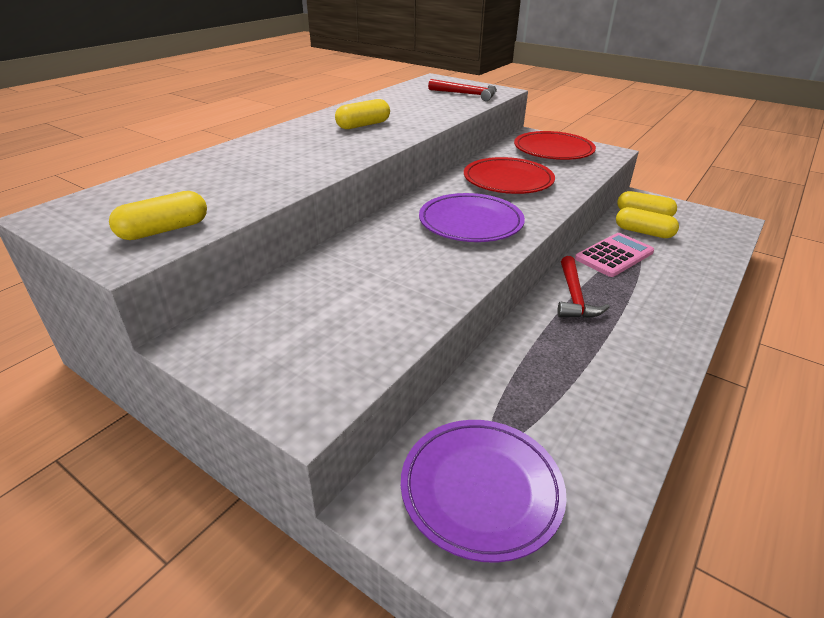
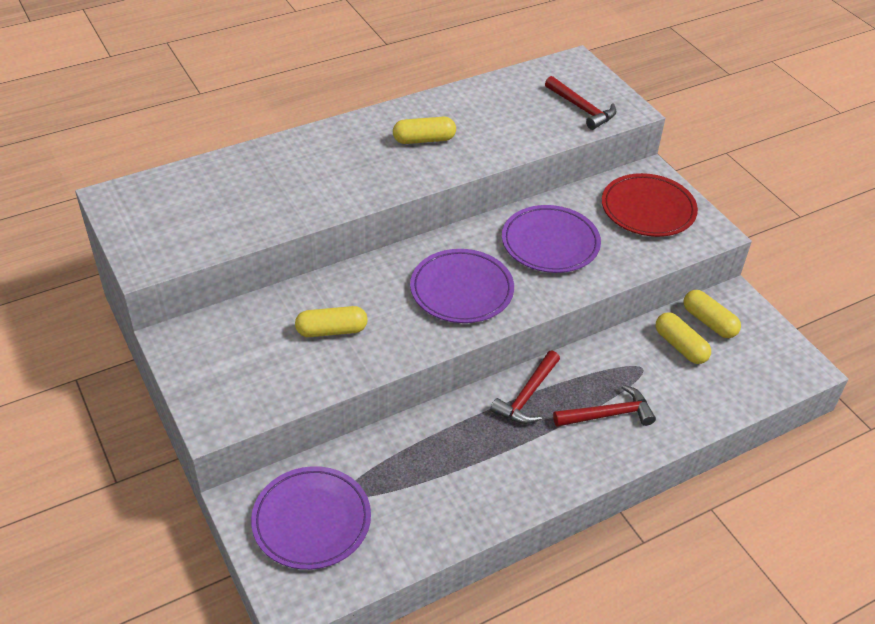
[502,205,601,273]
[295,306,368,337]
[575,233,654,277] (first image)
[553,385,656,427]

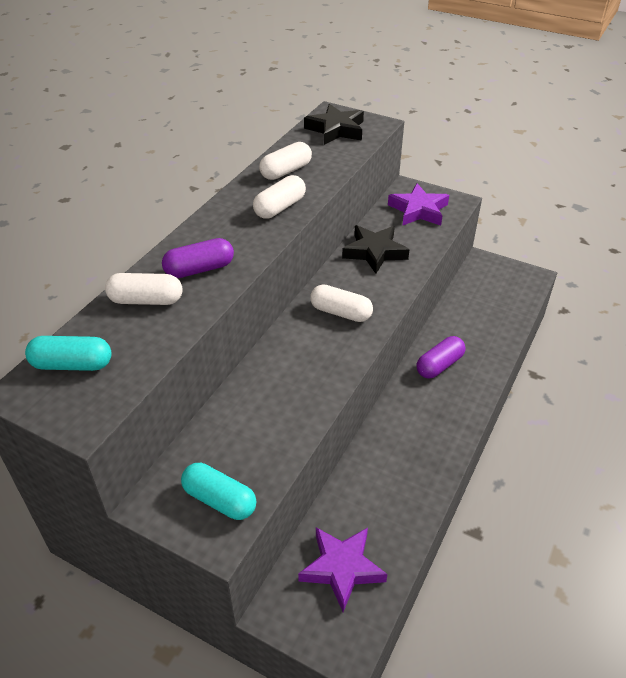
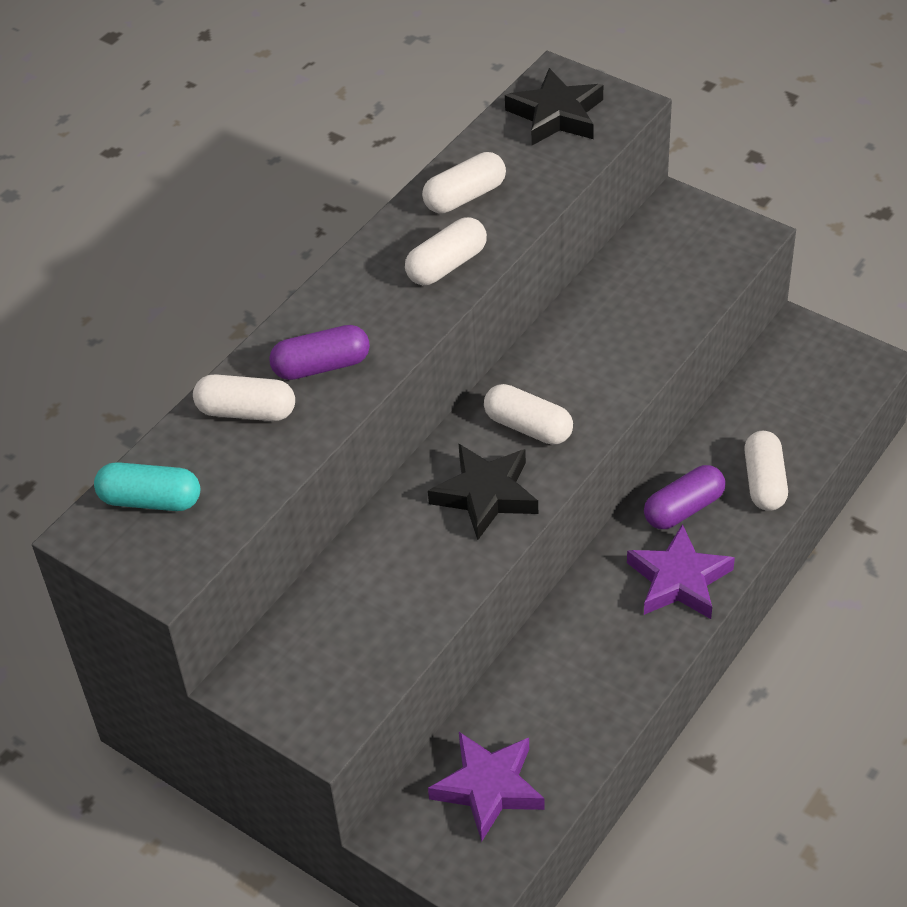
[627,524,735,619]
[428,443,538,540]
[181,463,256,520] (first image)
[744,431,788,511]

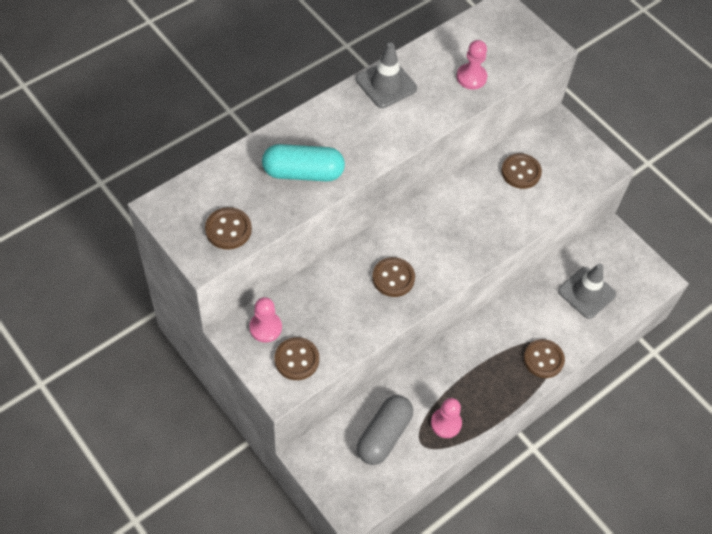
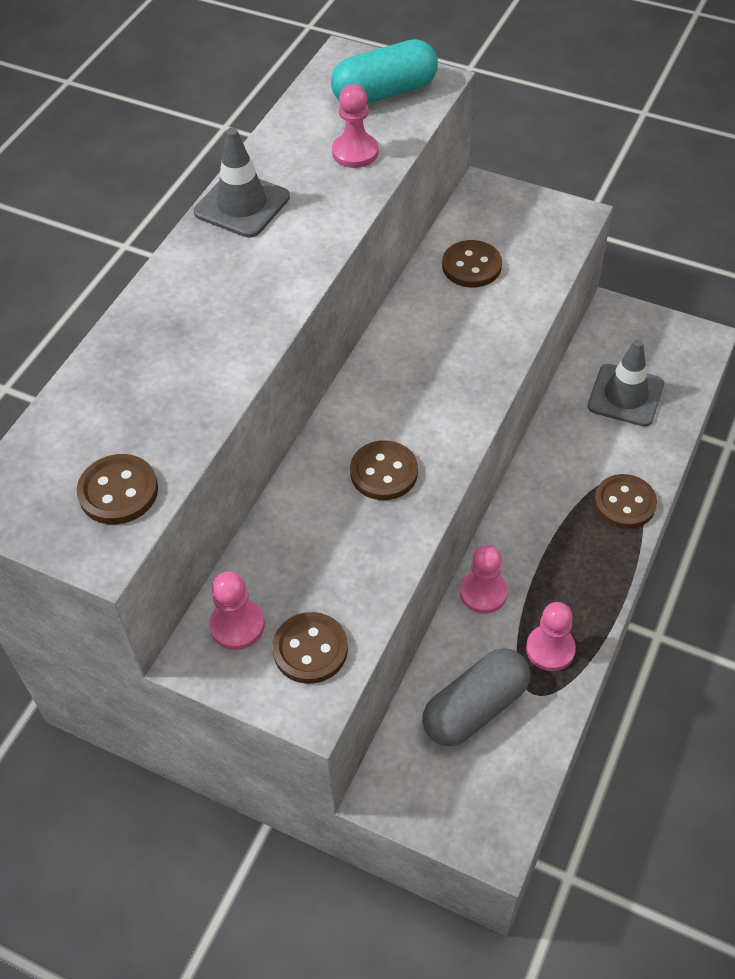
[331,39,438,104]
[422,648,530,746]
[460,545,508,614]

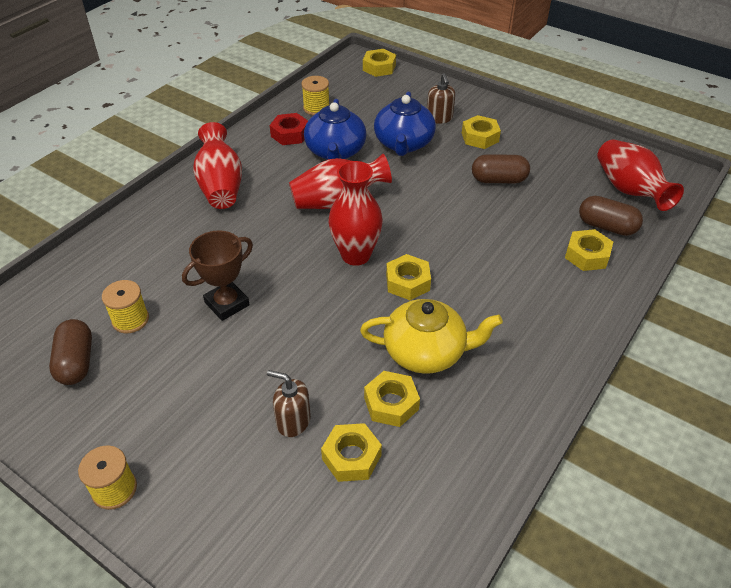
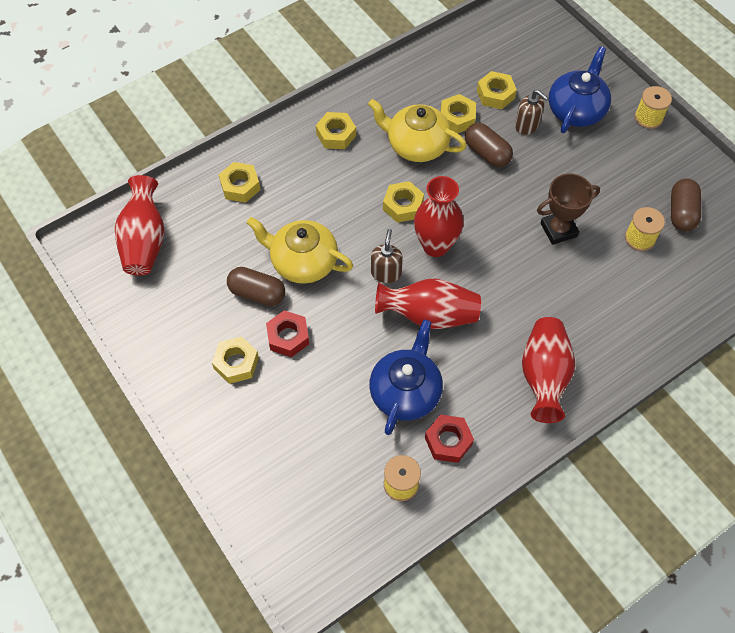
[316,112,356,149]
[371,229,403,283]
[549,46,611,133]
[465,123,513,167]
[247,217,353,284]
[266,310,309,357]

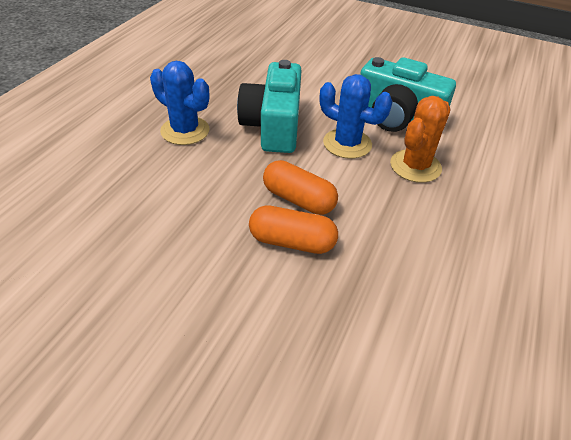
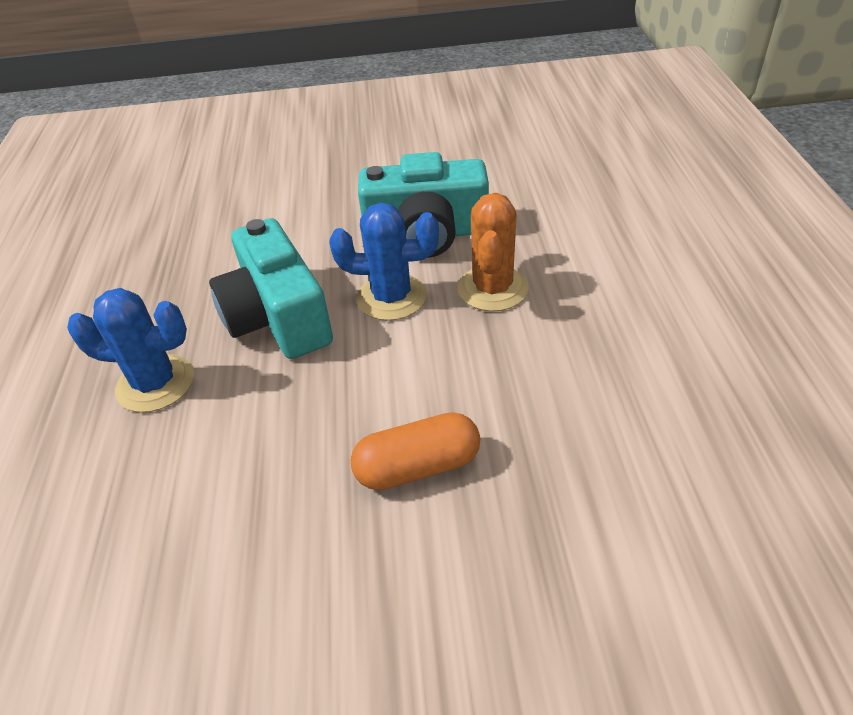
[263,160,338,215] (first image)

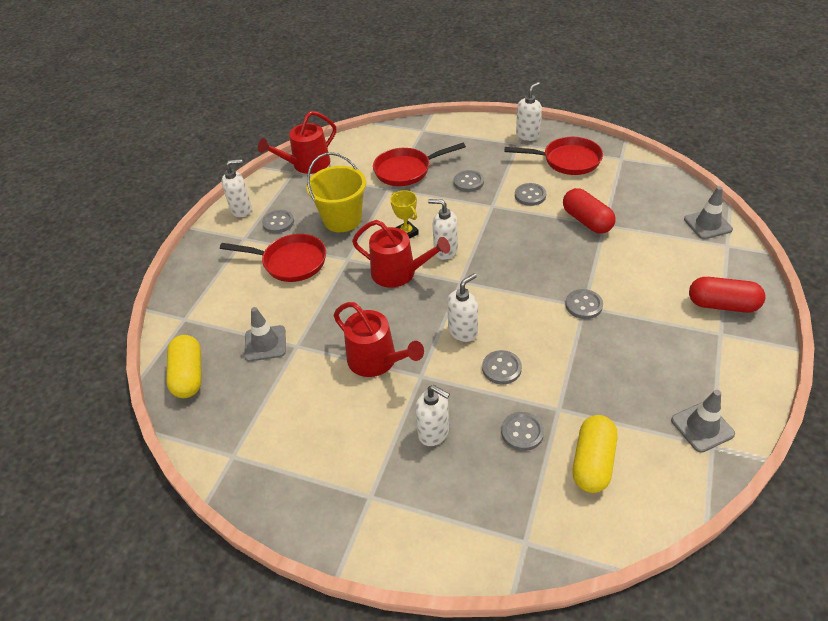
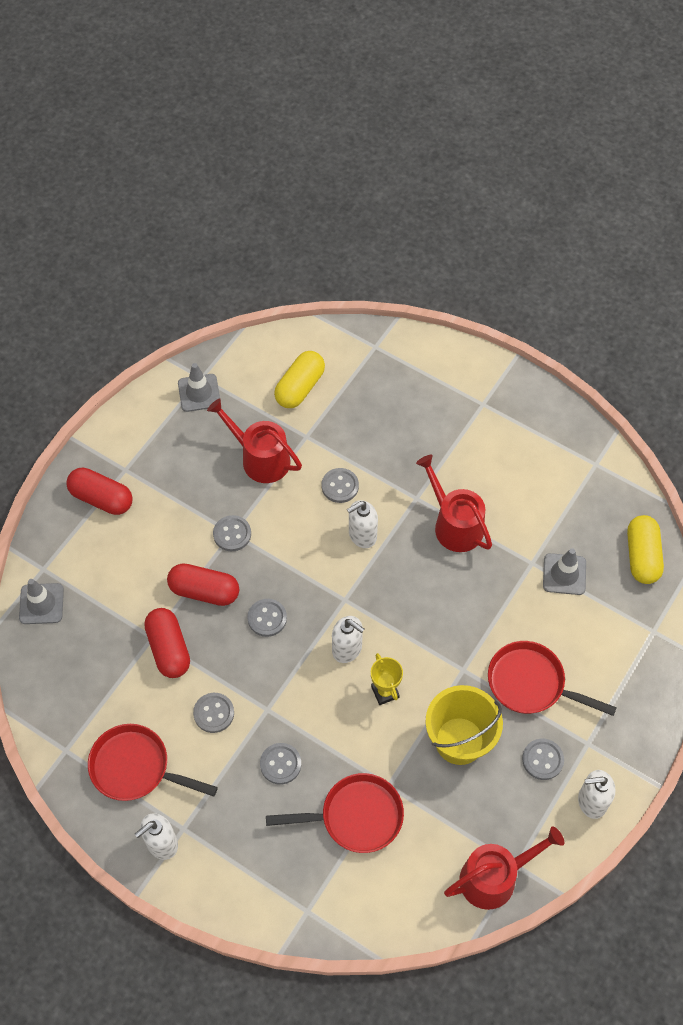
[207,398,302,483]
[415,385,450,446] (first image)
[247,599,287,637]
[167,564,239,606]

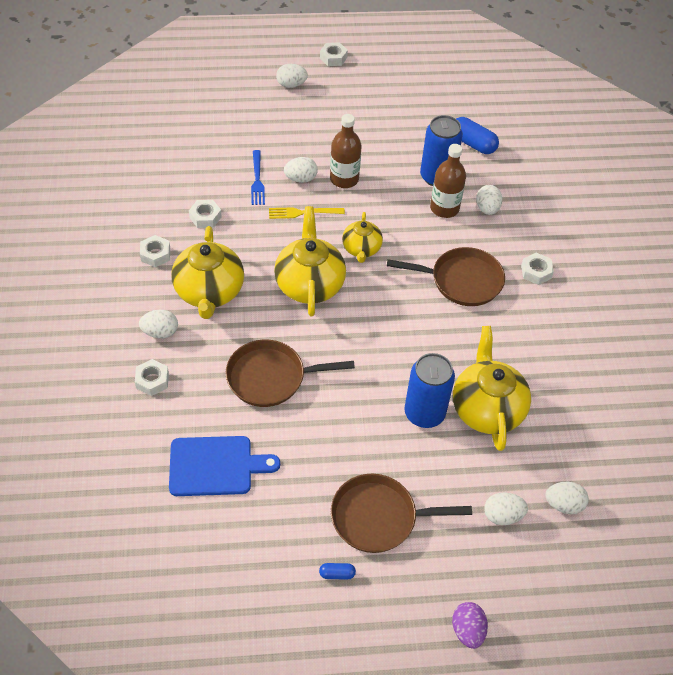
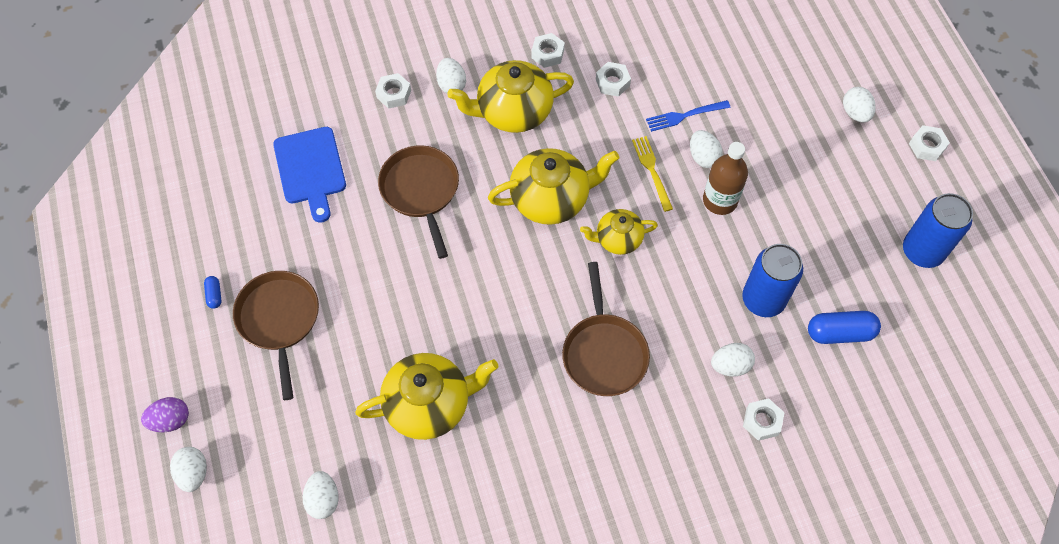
[808,311,881,344]
[430,144,466,218] (first image)
[743,398,785,441]
[903,193,973,268]
[170,447,207,492]

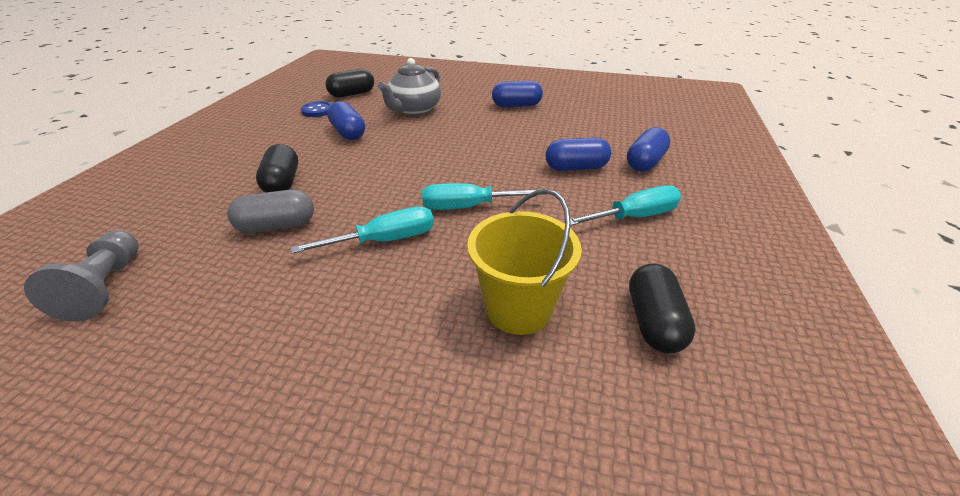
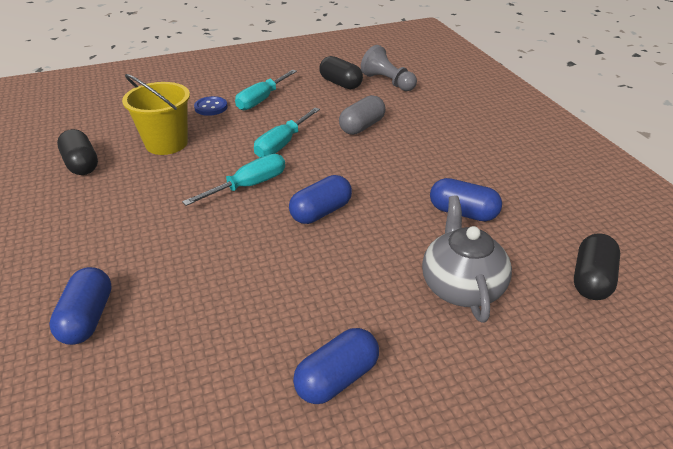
[194,96,228,116]
[289,175,352,224]
[319,56,363,89]
[235,70,297,110]

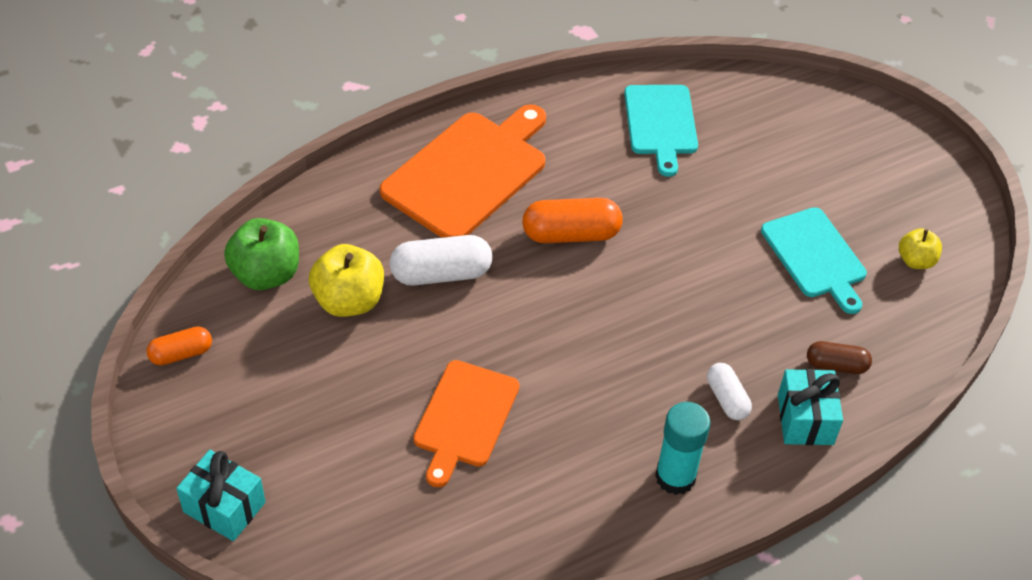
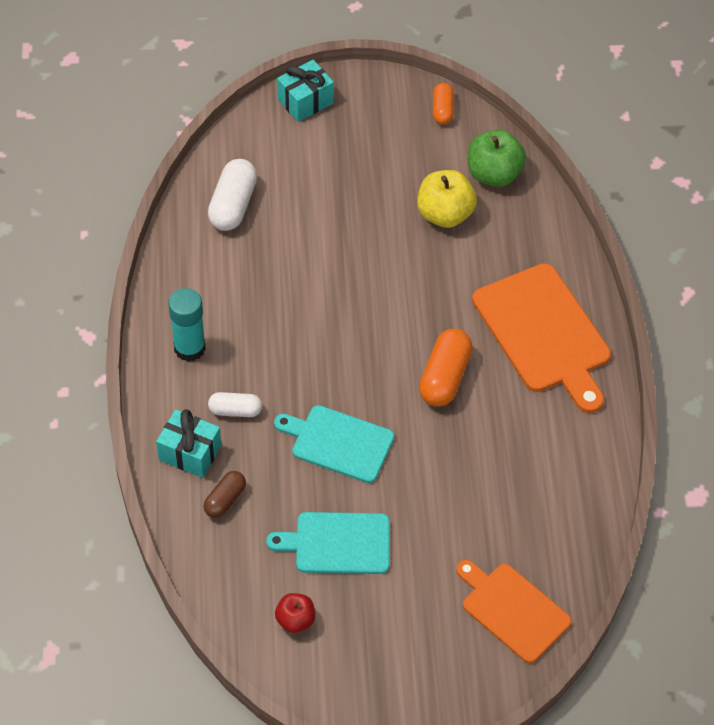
[274,405,394,483]
[275,593,315,633]
[208,159,257,231]
[456,560,572,663]

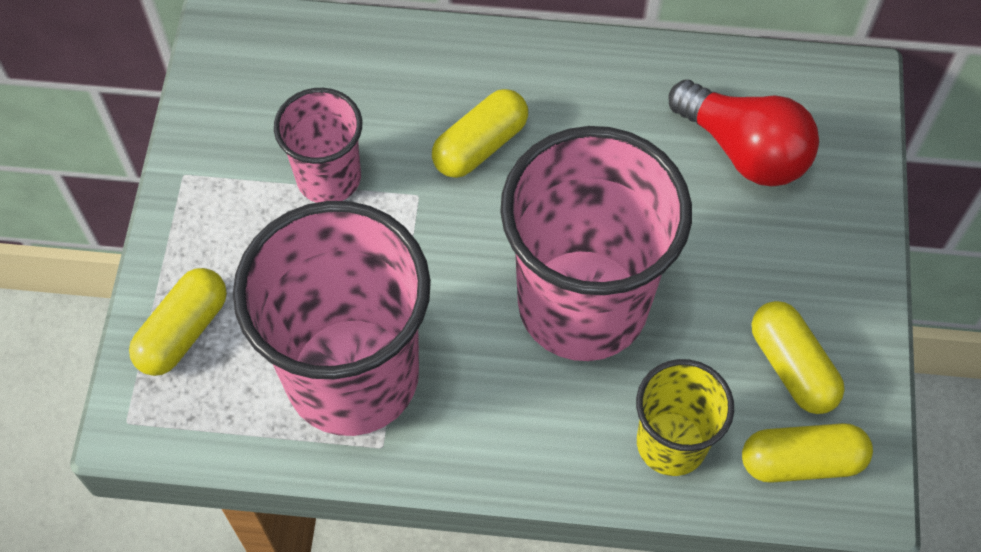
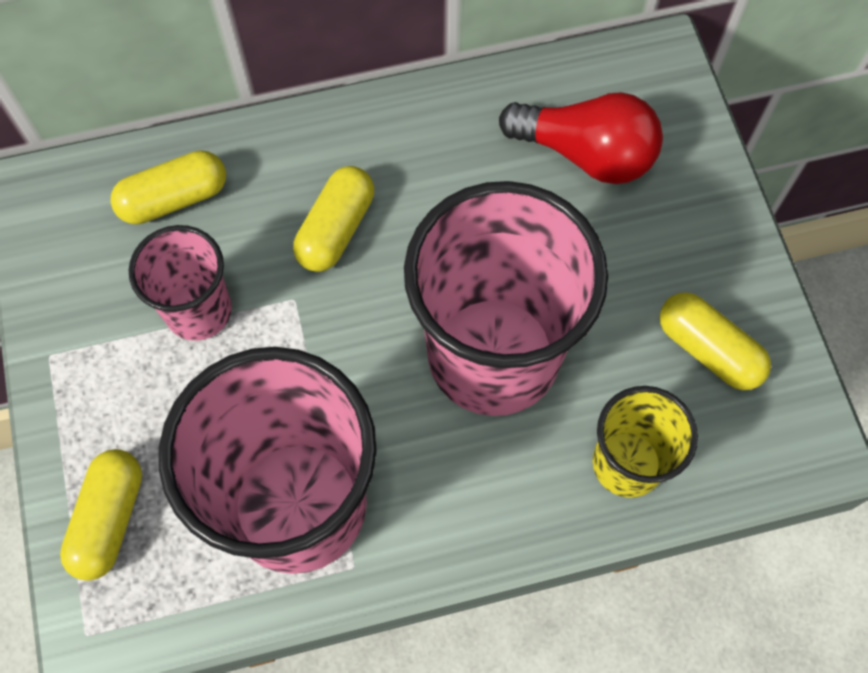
[110,150,226,224]

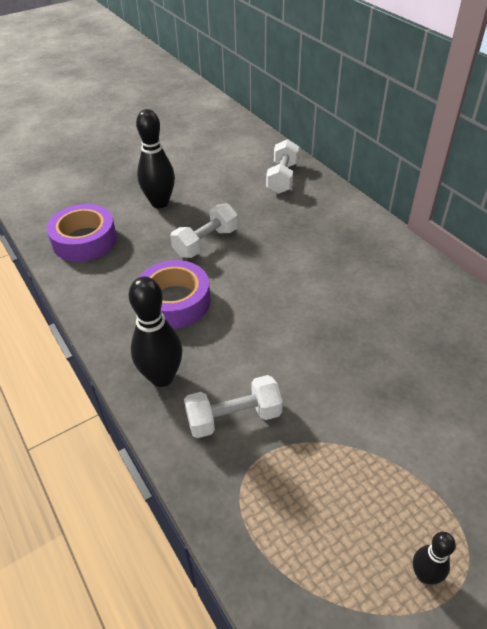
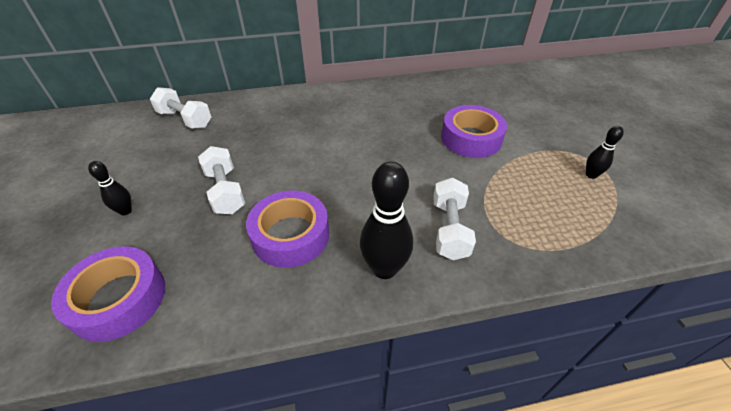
[88,161,132,215]
[441,105,507,158]

